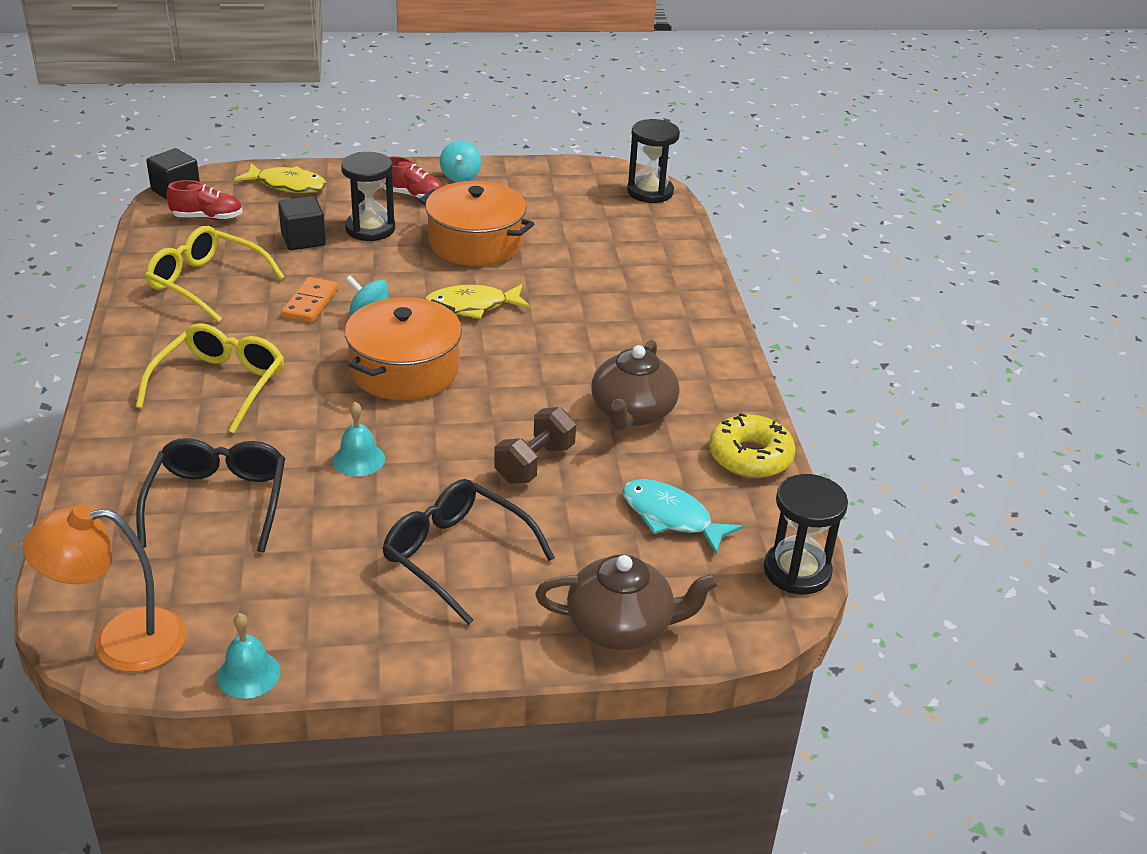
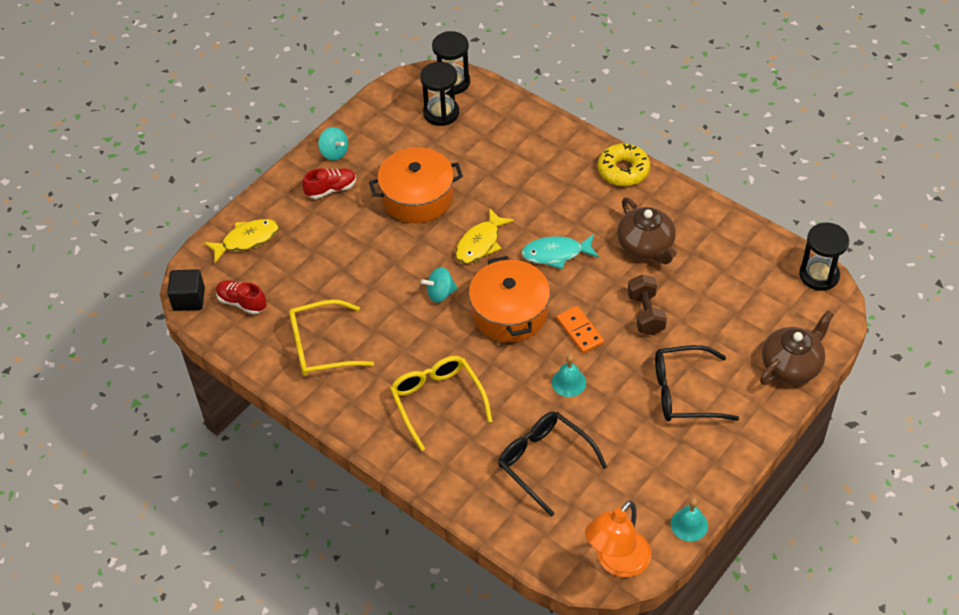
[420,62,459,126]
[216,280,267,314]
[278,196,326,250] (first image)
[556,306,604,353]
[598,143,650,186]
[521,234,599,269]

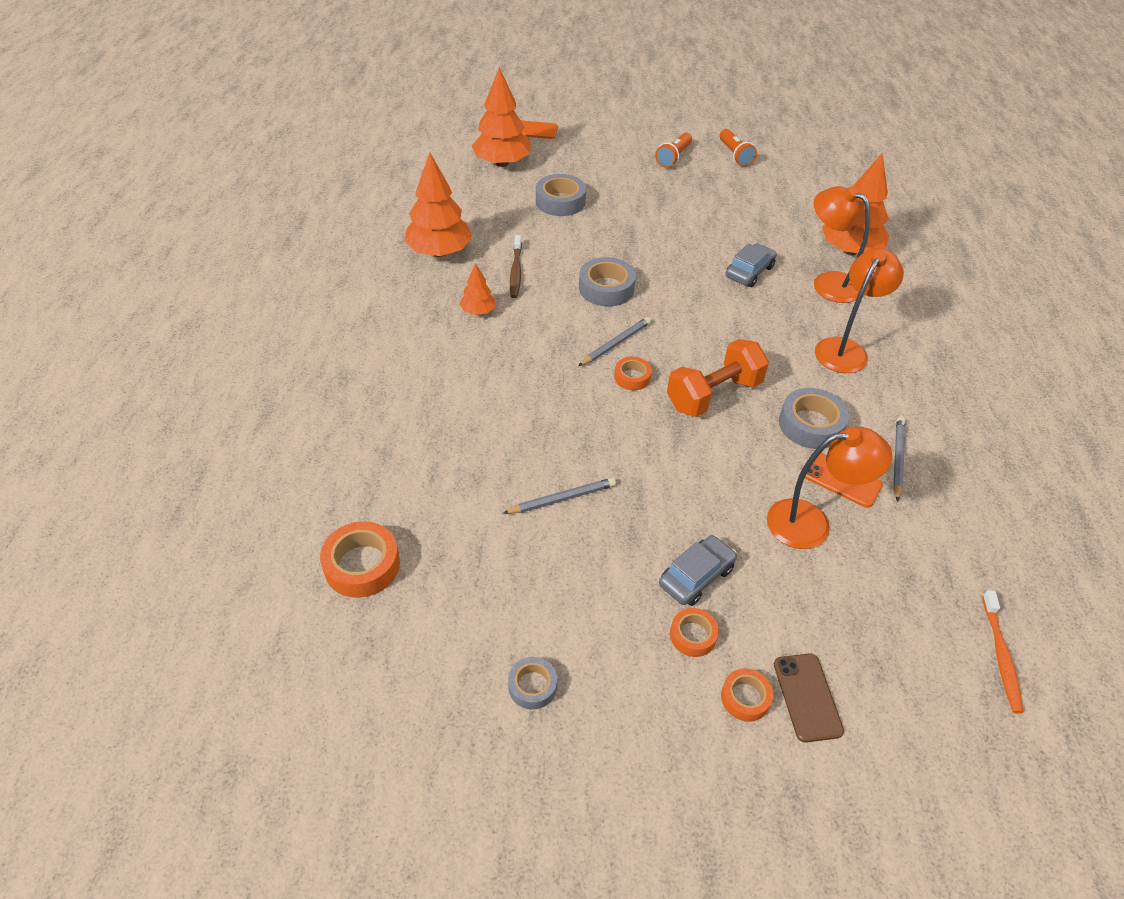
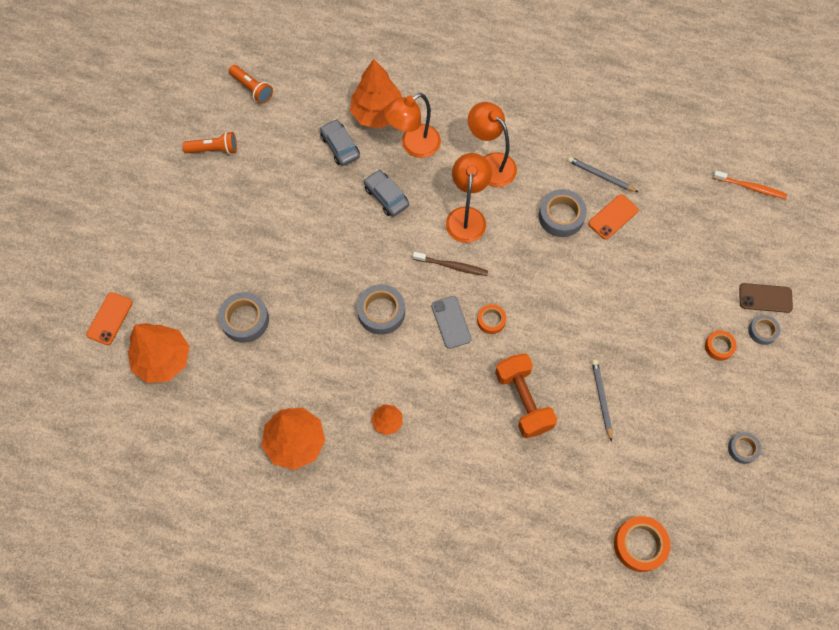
[229,65,273,104]
[413,252,488,276]
[431,296,472,349]
[495,353,557,438]
[446,153,492,243]
[320,119,360,166]
[748,315,780,345]

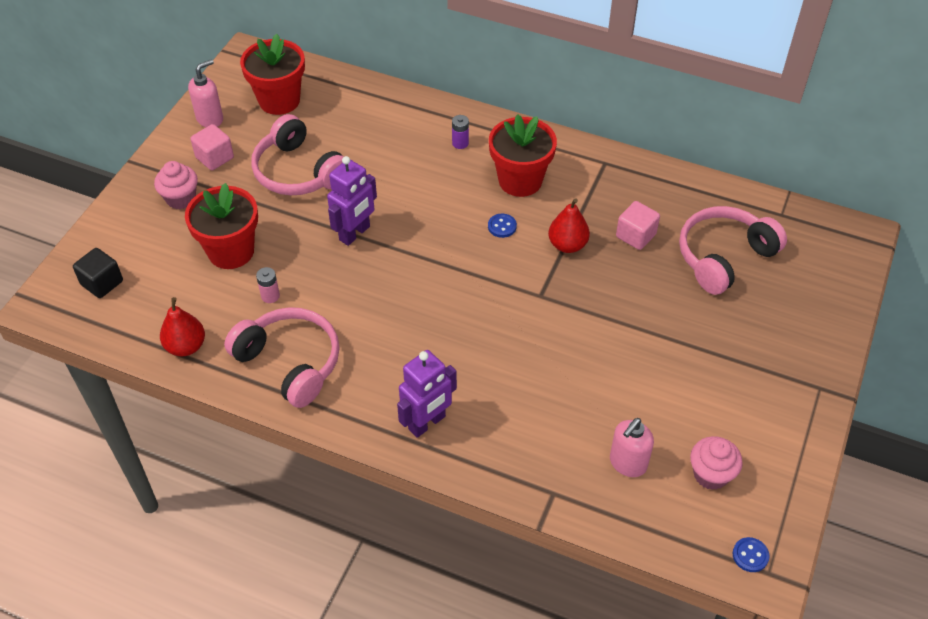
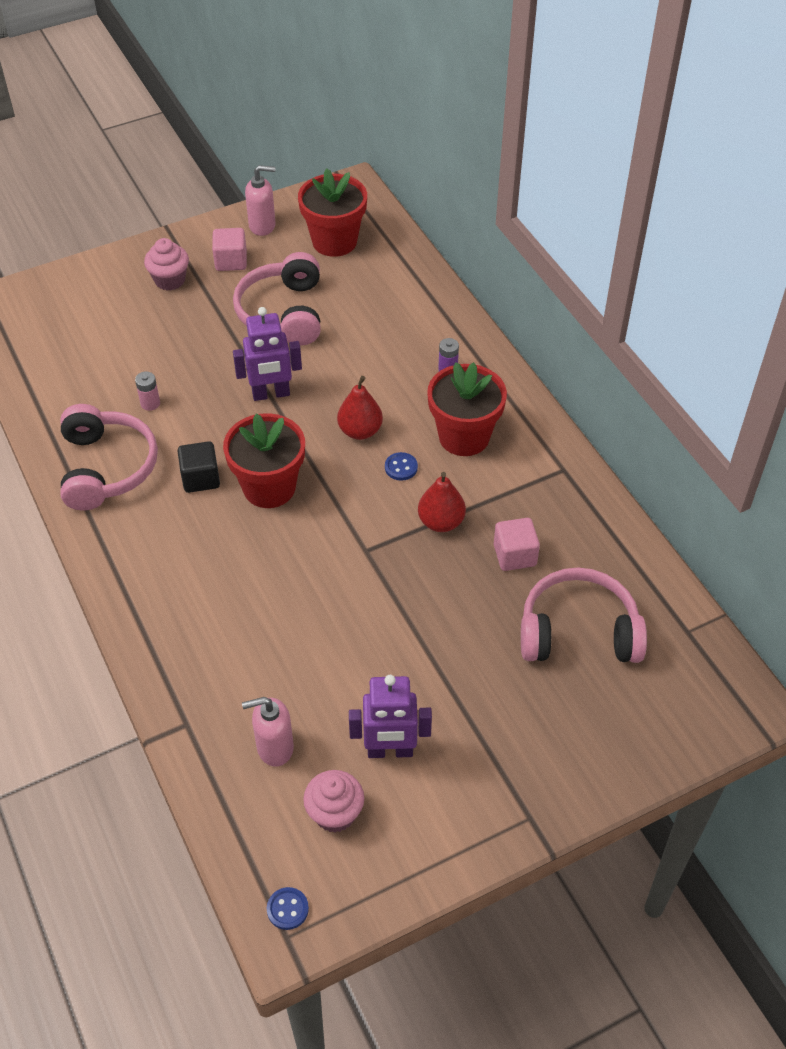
[223,413,305,508]
[178,441,220,493]
[337,376,383,440]
[349,675,432,758]

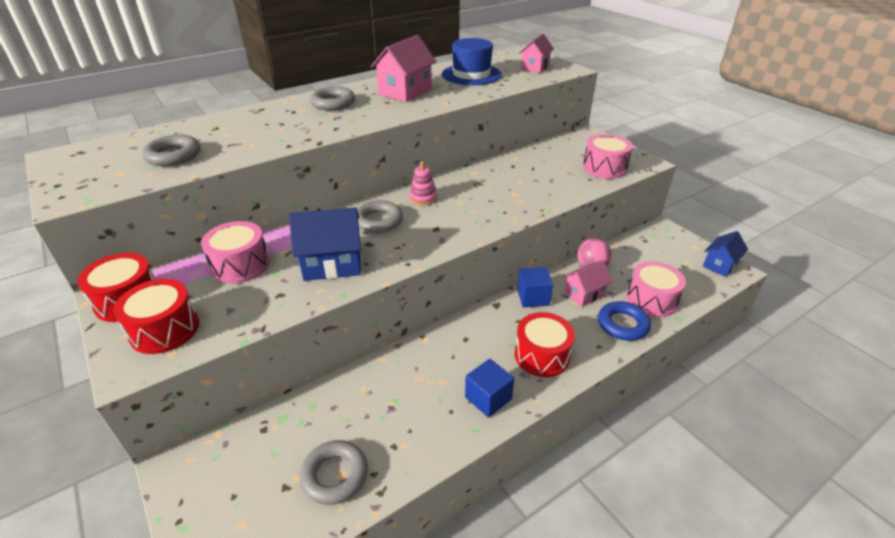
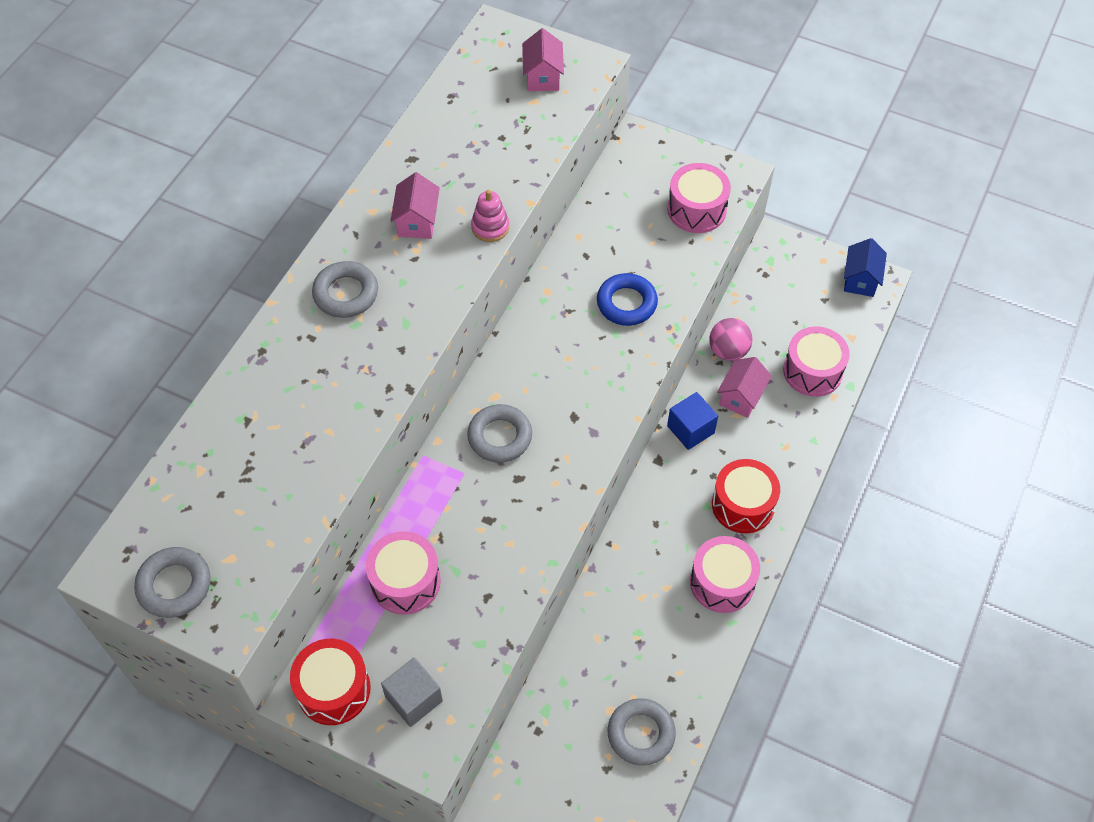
[390,172,440,239]
[442,38,502,85] (first image)
[134,547,211,618]
[471,190,509,242]
[289,208,361,281] (first image)
[381,657,443,727]
[597,273,658,326]
[690,536,760,613]

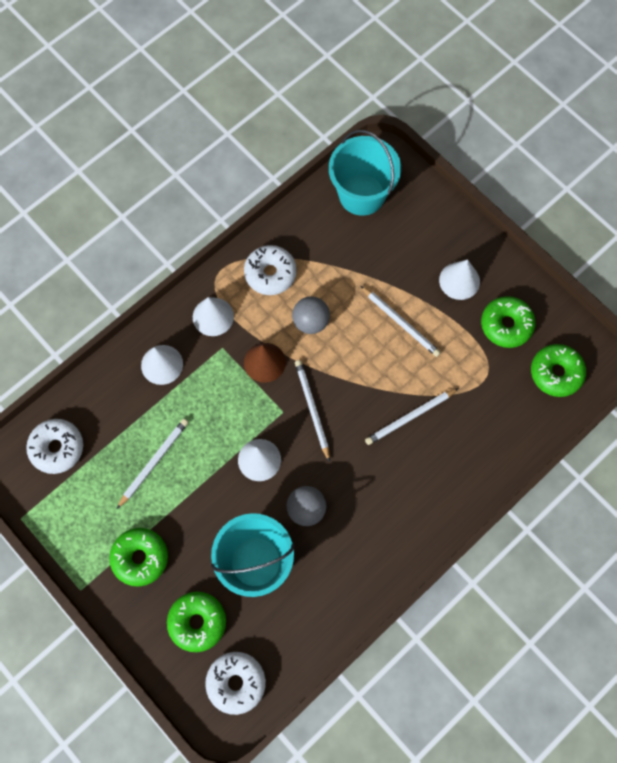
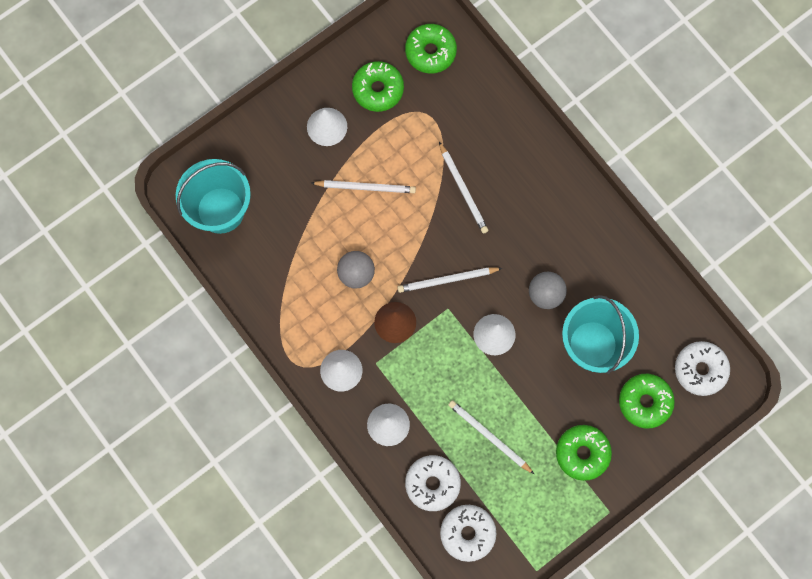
[405,455,461,511]
[312,180,416,193]

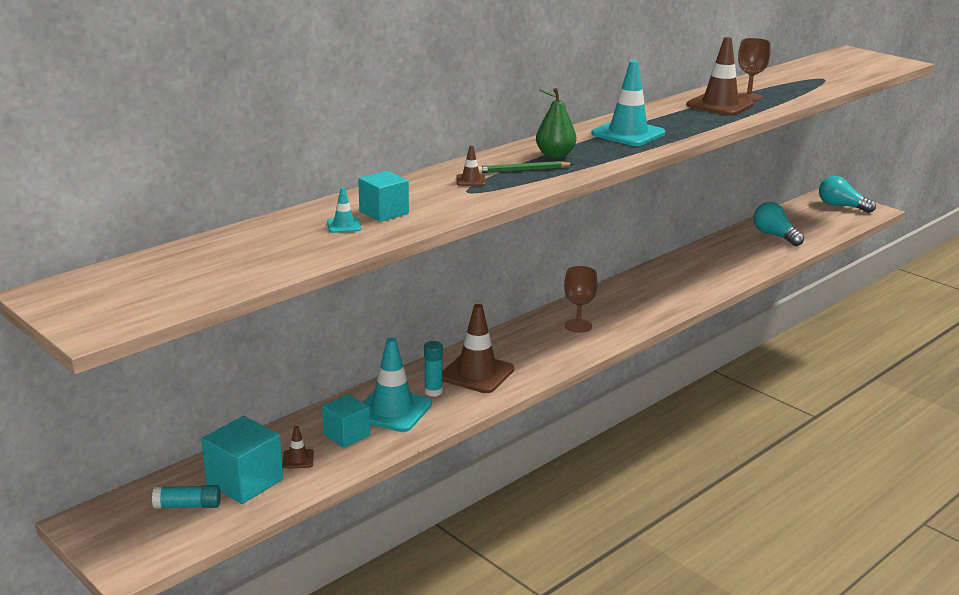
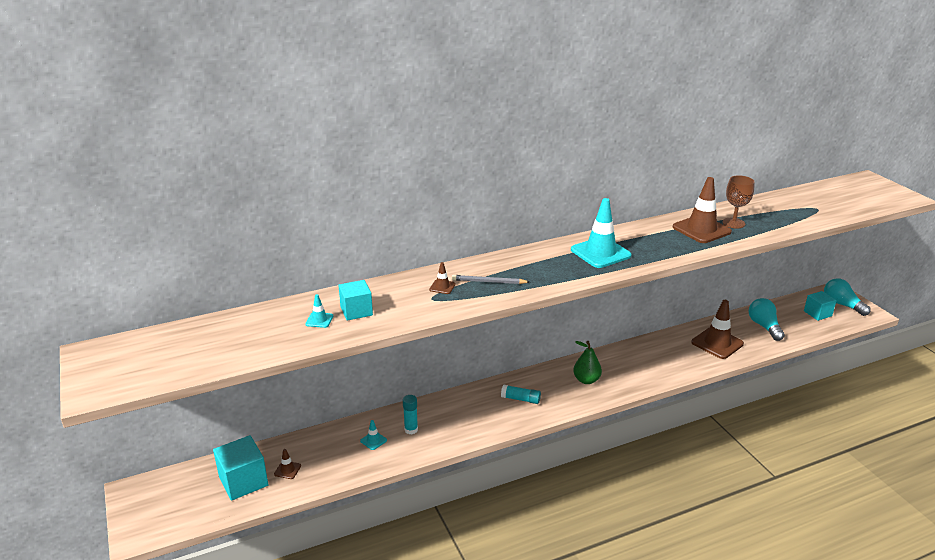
[573,341,602,384]
[452,275,529,284]
[564,266,598,333] (first image)
[691,300,744,359]
[360,420,387,450]
[804,291,837,321]
[501,385,541,404]

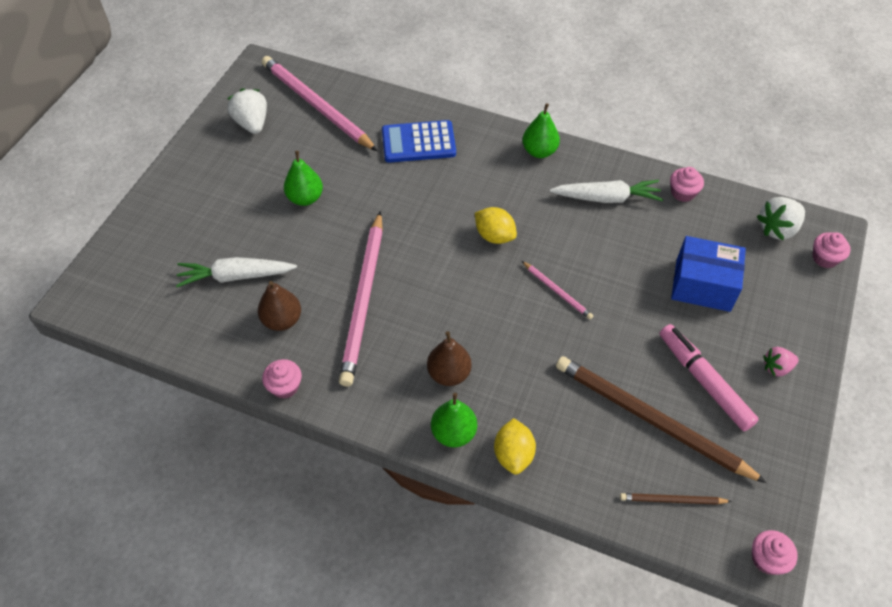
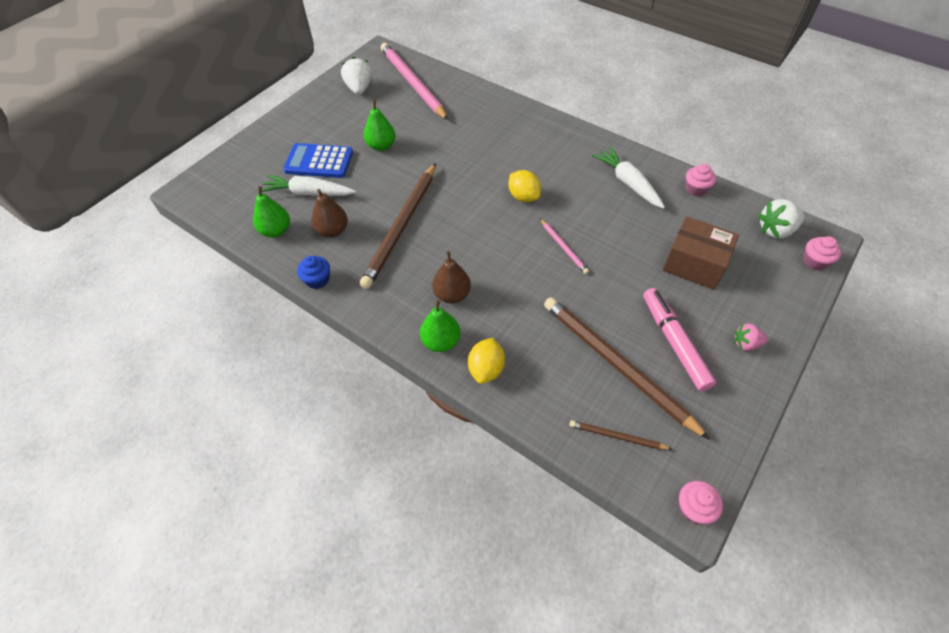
[253,186,290,238]
[283,143,353,178]
[592,147,665,209]
[360,163,436,289]
[663,216,739,290]
[297,256,330,289]

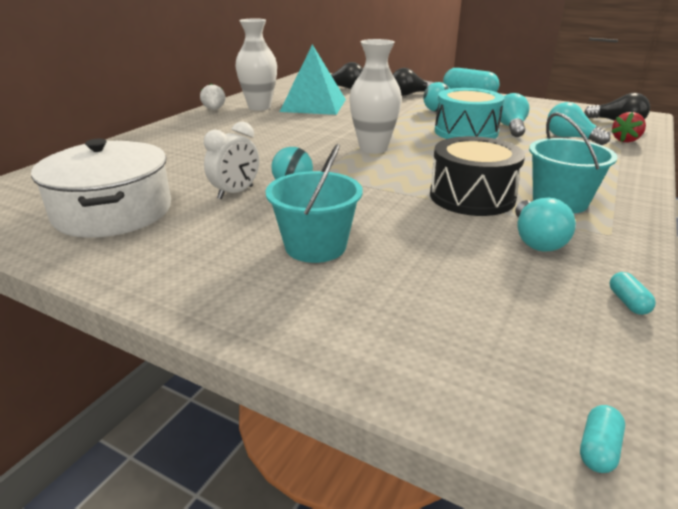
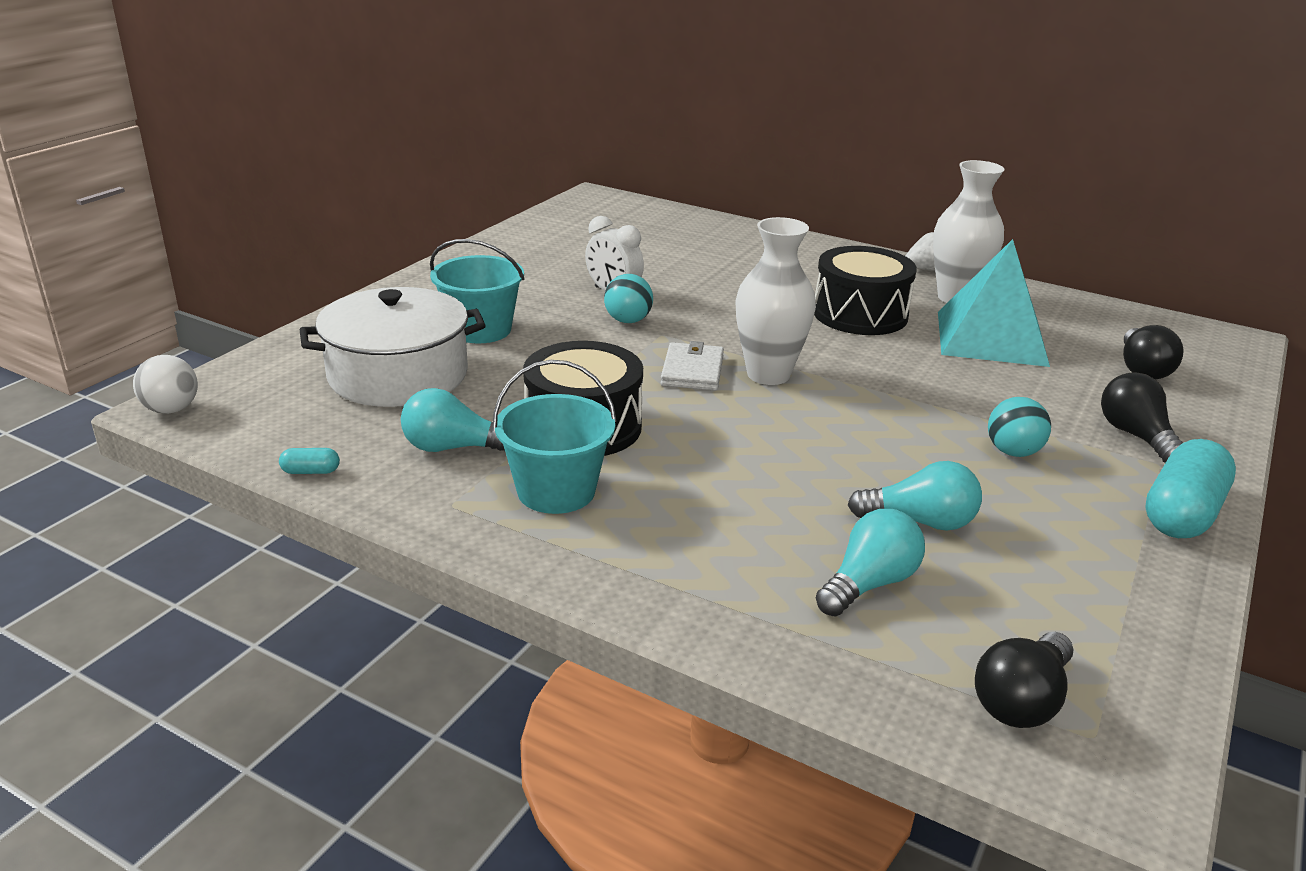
[435,88,504,139] (first image)
[611,112,646,143] (first image)
[300,287,486,407]
[133,355,198,414]
[814,246,917,335]
[661,341,724,391]

